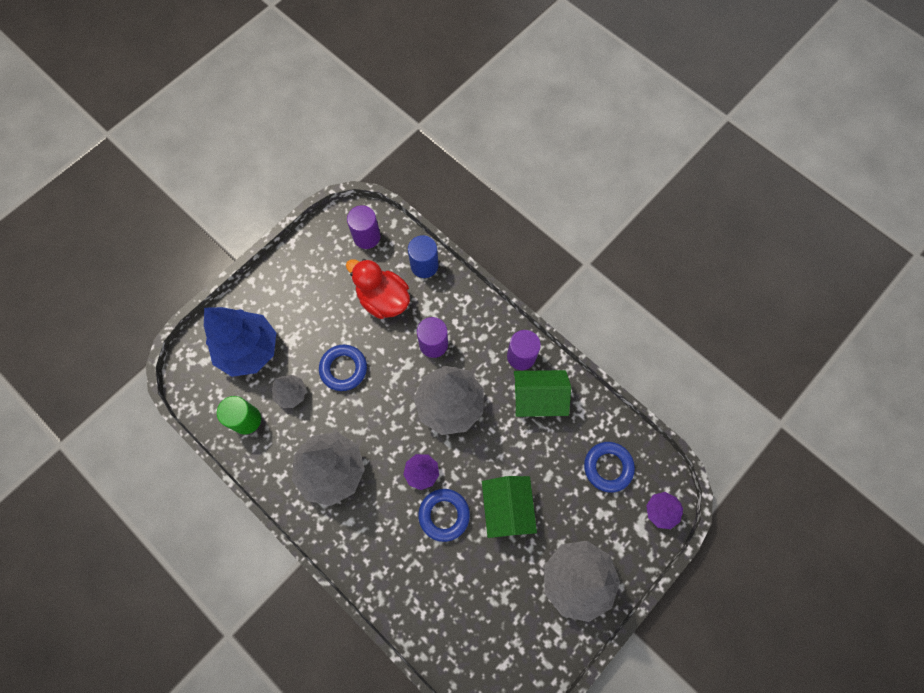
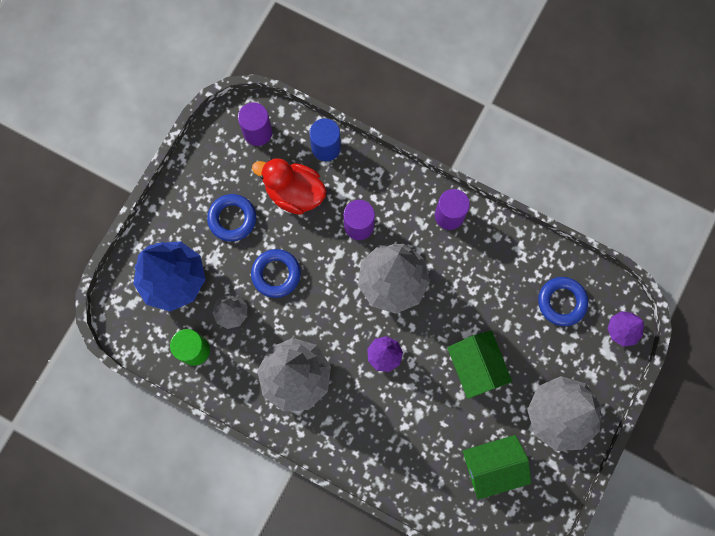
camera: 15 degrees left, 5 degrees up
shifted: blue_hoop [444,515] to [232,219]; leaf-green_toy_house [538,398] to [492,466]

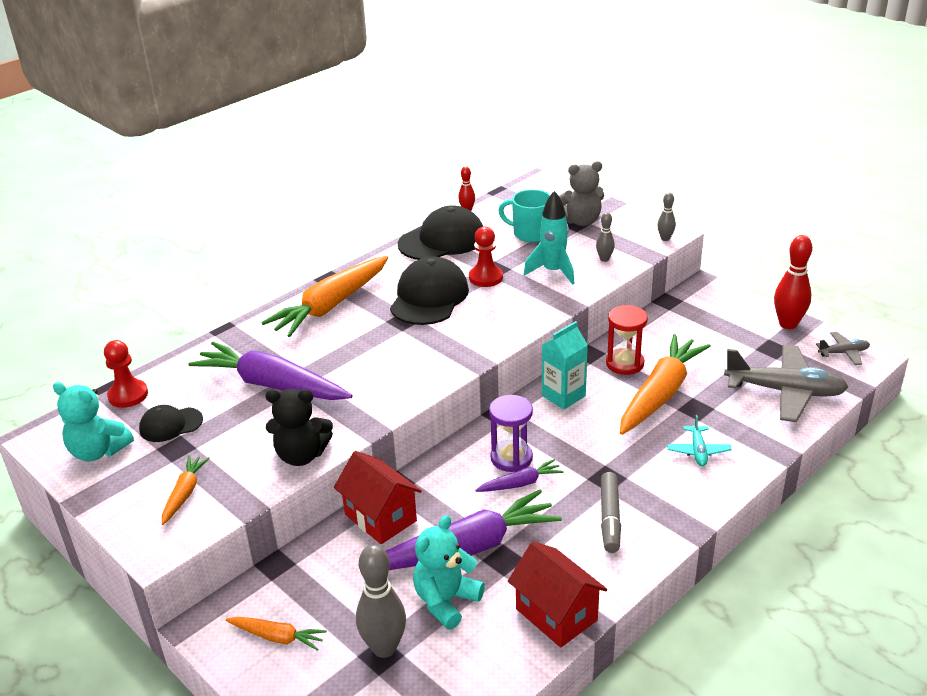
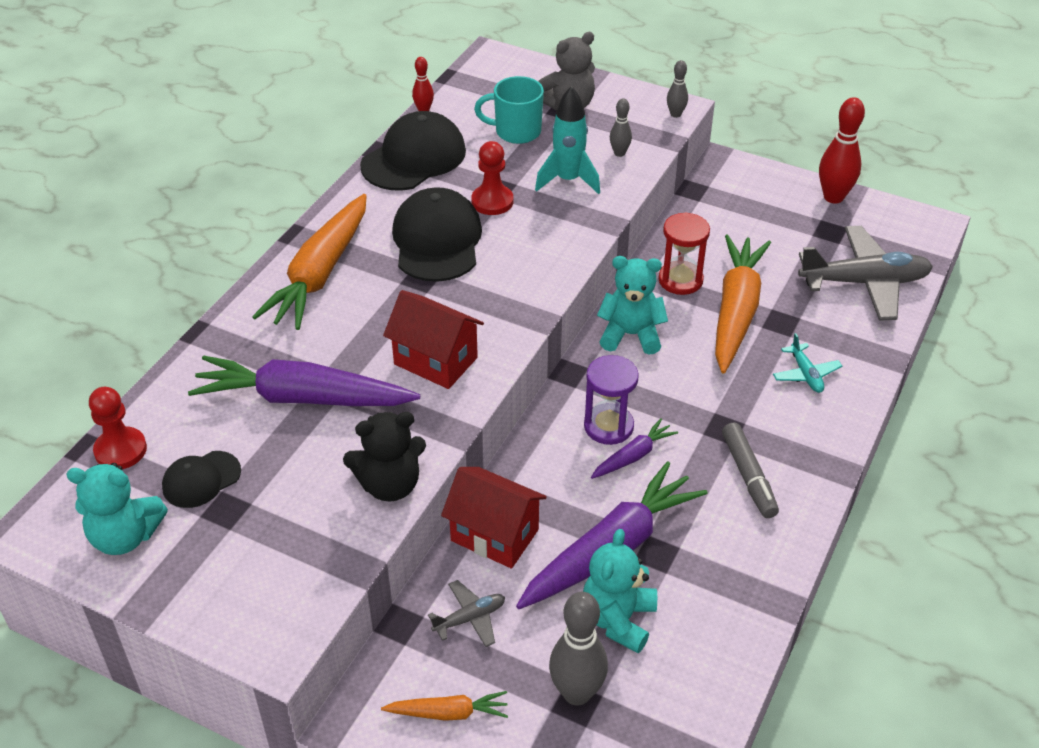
camera: 20 degrees left, 10 degrees up
gone: bright_orange_carrot [184,493]
shifted: crimson_toy_house [556,614] to [435,361]; grey_toy_plane [843,353] to [470,618]
swapped: turquoise_milk_carton [563,396] to turquoise_teddy_bear [631,335]

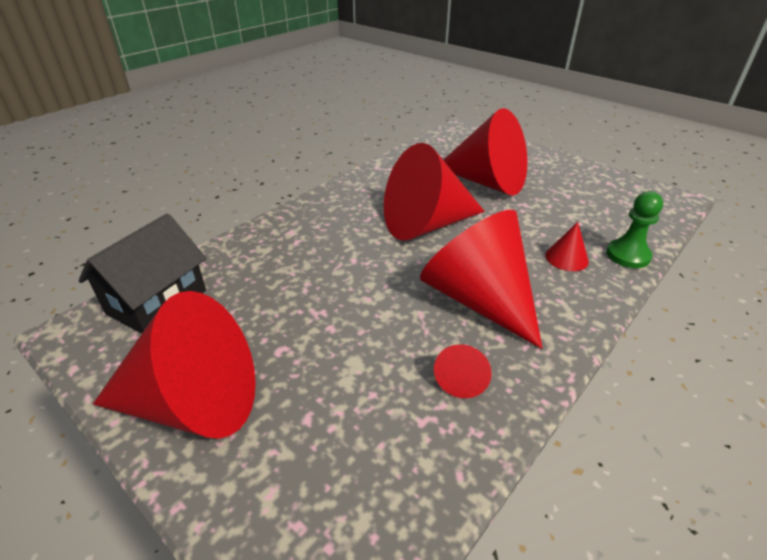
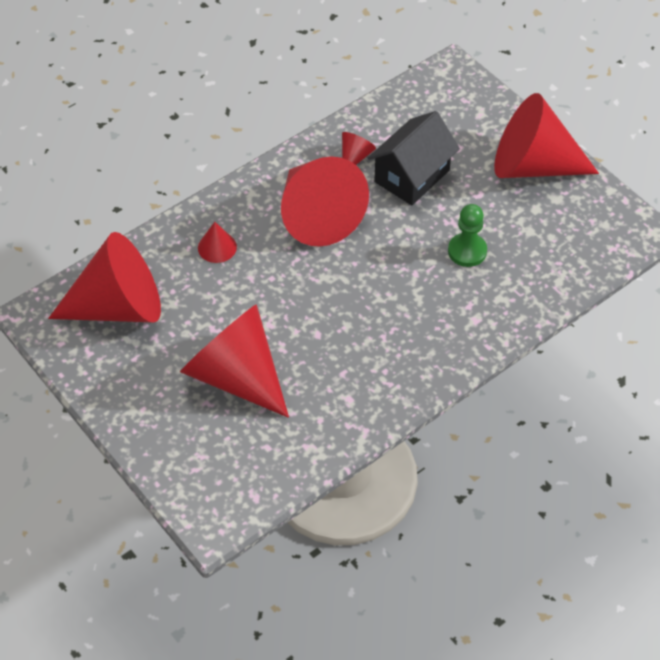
camera: 170 degrees left, 15 degrees up
shifted: ebony_toy_house [157,302] to [412,176]; crimson_solid_cone [426,224] to [118,307]; leaf-green_chess_pawn [628,255] to [467,251]

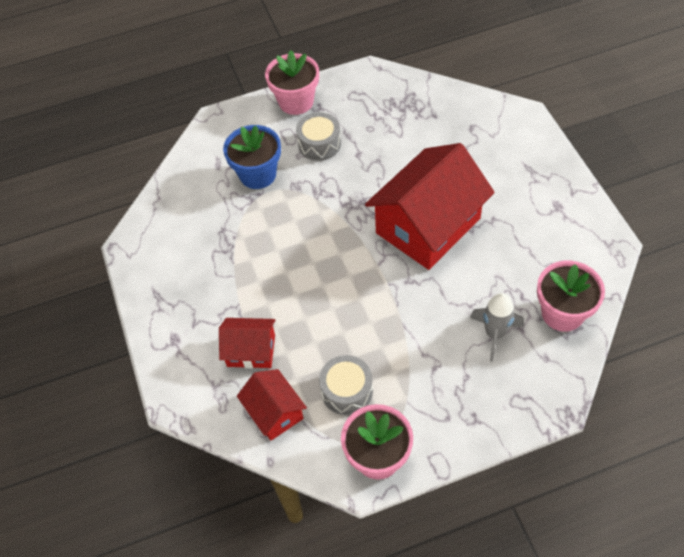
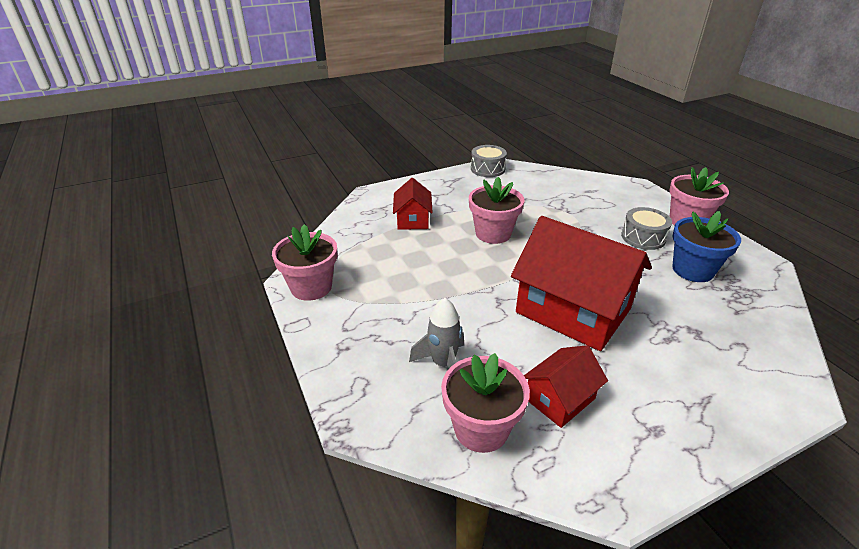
camera: 80 degrees right, 20 degrees down
new: rose-pink_flower_pot [493,233]
shifted: blue_flower_pot [258,174] to [692,270]; crimson_toy_house [274,412] to [560,399]; grey_snare_drum [347,391] to [487,169]

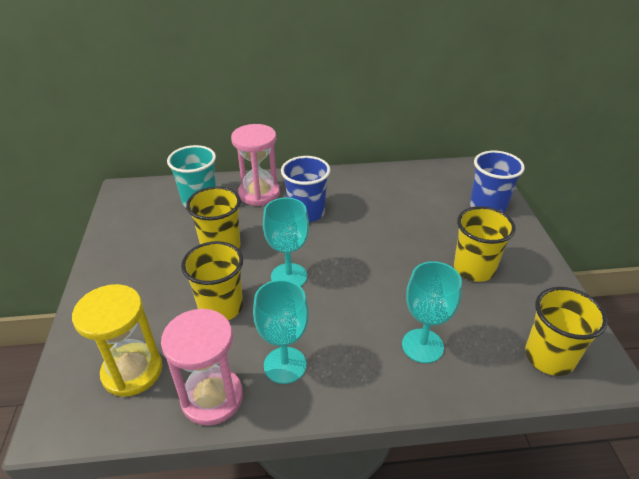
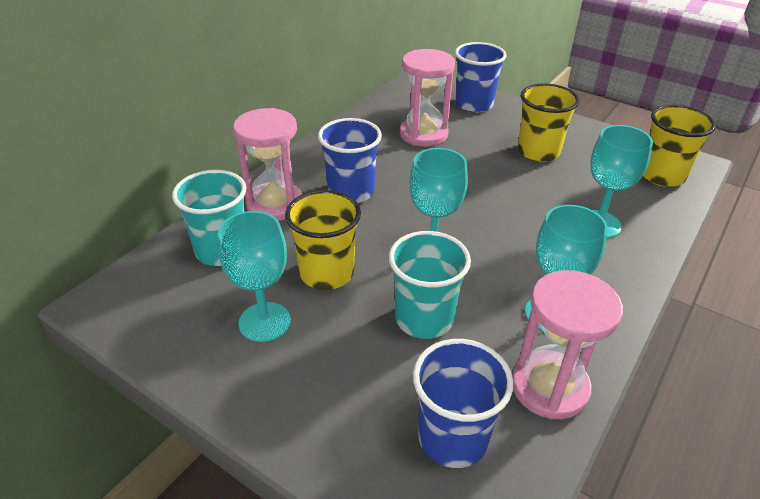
camera: 50 degrees left, 0 degrees up
new: turquoise_wine_glass [264,322]; rose-pink_sandglass [423,134]
swapped: yellow_sandglass [132,371] to blue_tumbler [453,438]
repainted: yellow_tumbler [221,307] to turquoise_tumbler [424,319]

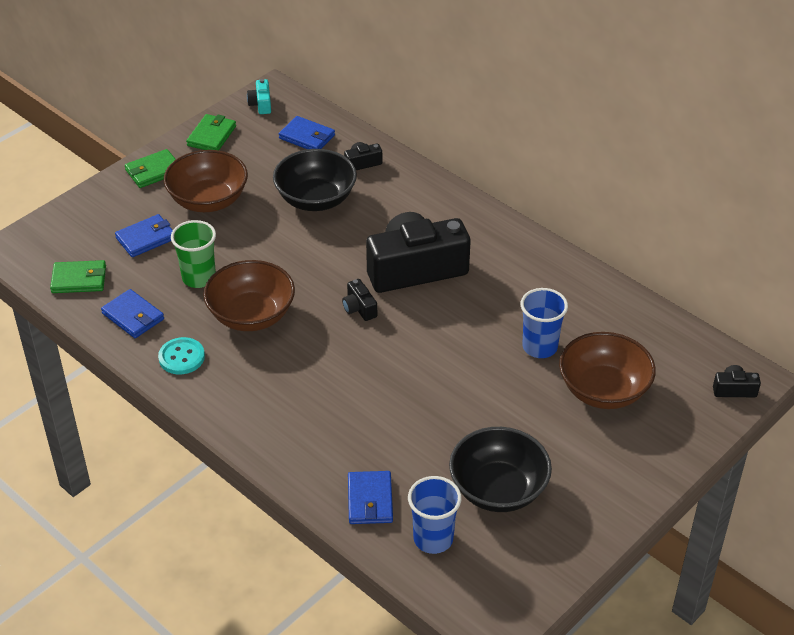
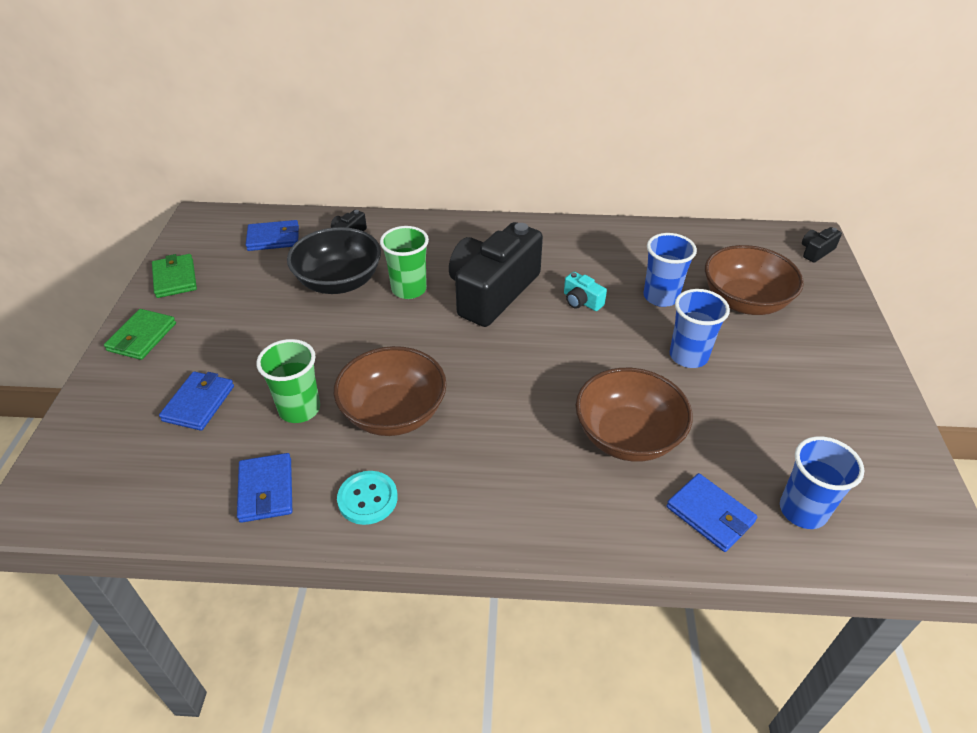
camera: 40 degrees left, 0 degrees up
gone: leaf-green_billfold [79,279]; ebony_photo_camera [359,308]; ebony_bowl [498,489]
new: leaf-green_tumbler [409,289]; blue_tumbler [688,356]
shifted: brown_bowl [208,200] to [627,436]; turquoise_photo_camera [261,104] to [581,301]
rotated: blue_billfold [133,316] = [266,490] 75 degrees clockwise

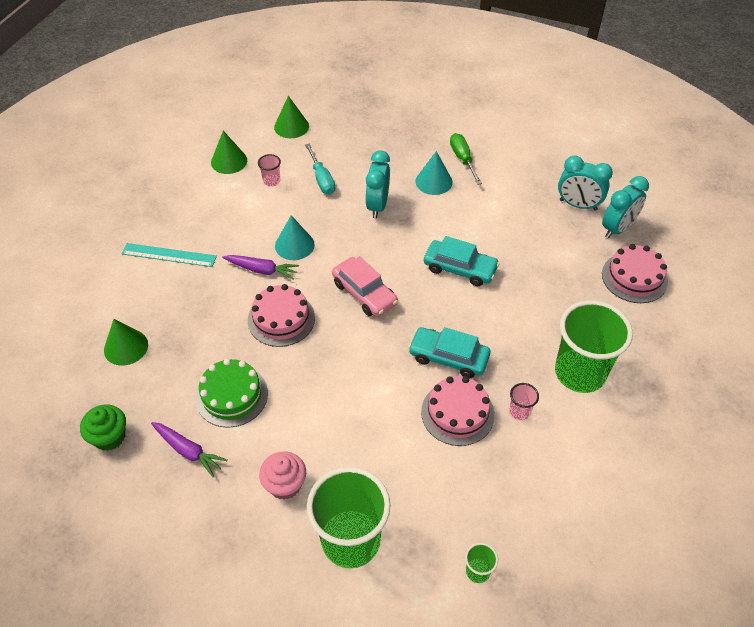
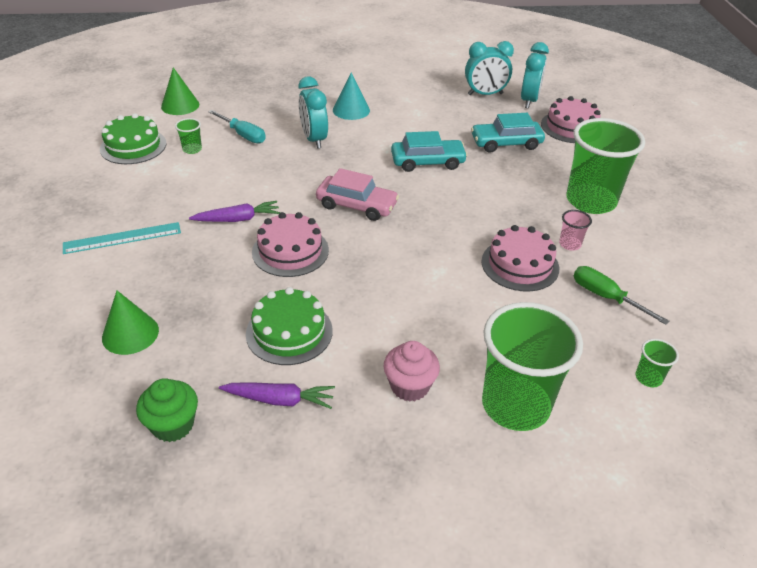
camera: 30 degrees left, 10 degrees down
gone: turquoise_solid_cone [294,245]
shifted: turquoise_car [448,357] to [506,143]; leaf-green_flat_screwdriver [462,159] to [605,297]
swapped: leaf-green_solid_cone [229,161] to leaf-green_gateau [133,146]
repainted: rose-pink_tumbler [271,181] to leaf-green_tumbler [192,149]

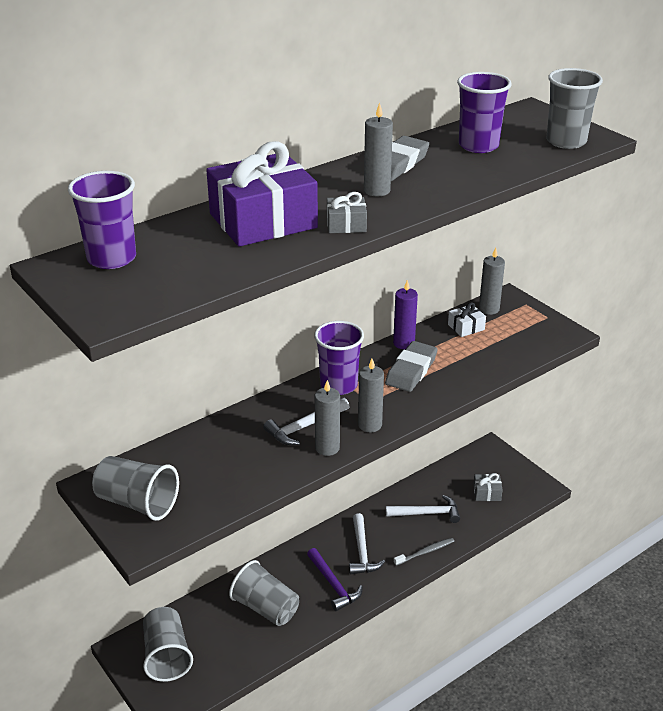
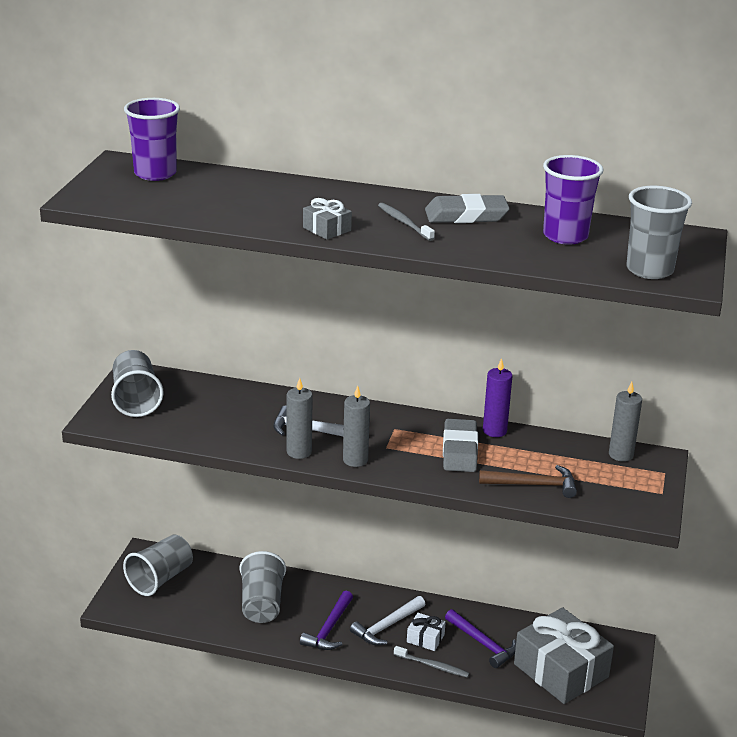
camera: 50 degrees right, 5 degrees down
gone: royal_purple_present [263,221]; royal_purple_tumbler [338,385]
new: brown_hammer [533,485]
shifted: pure_white_present [466,327] to [425,638]
swapped: grey_wax_candle [377,191] to grey_tooth_brush [404,222]
repainted: pure_white_hammer [427,513] to royal_purple_hammer [483,644]
rotated: grey_pencil_eraser [411,370] = [460,450] 75 degrees counterclockwise
scaled: grey_present [487,493] = [561,670] x2.29

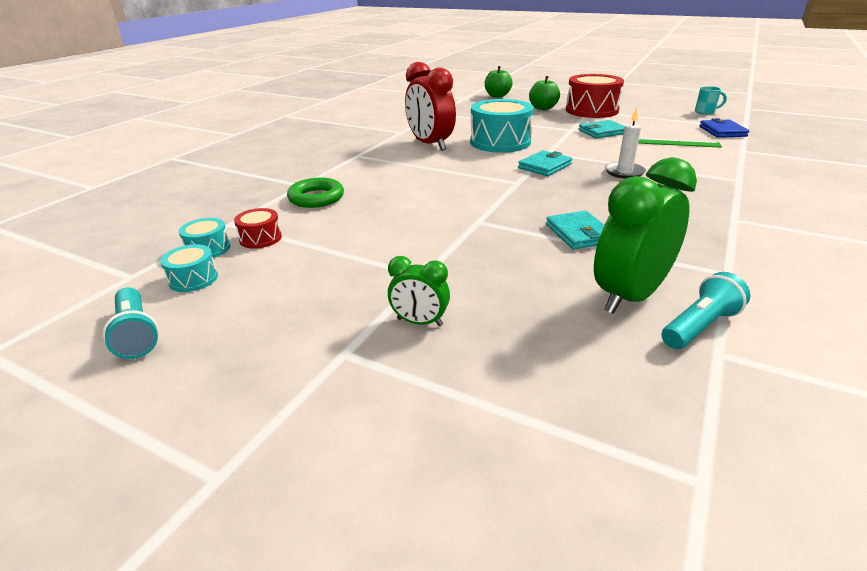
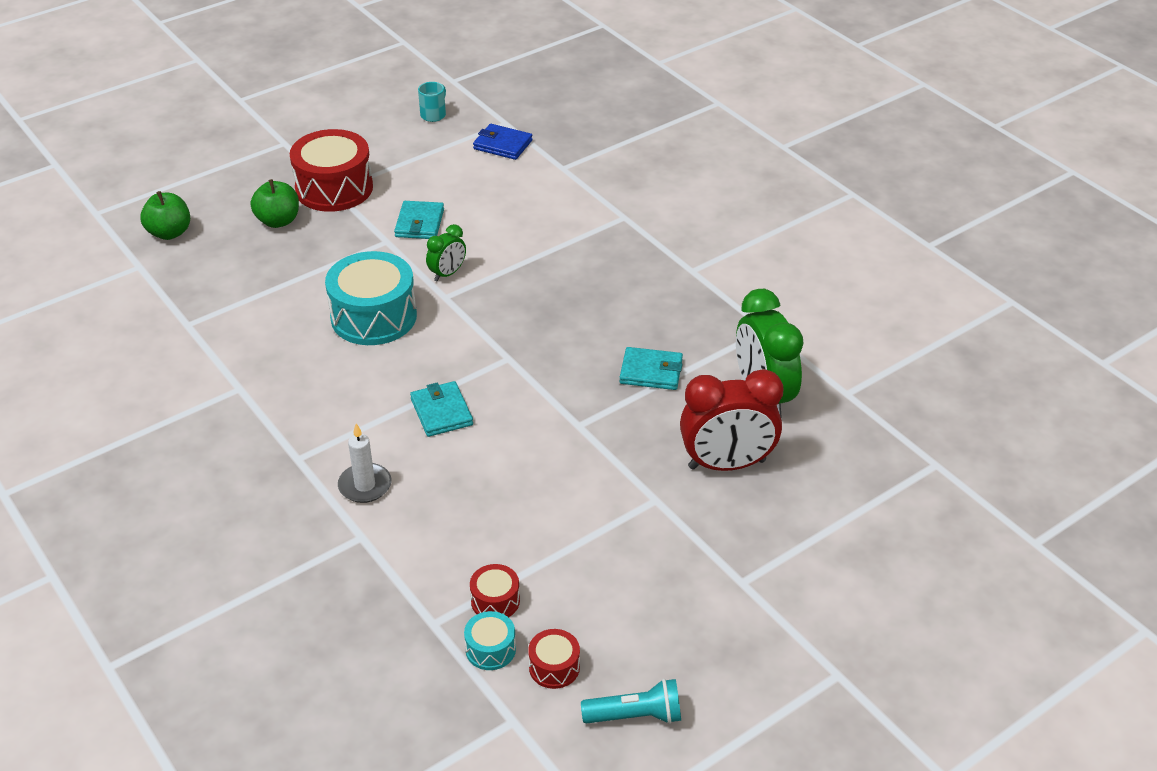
camera: 65 degrees left, 10 degrees up
gone: leaf-green_hoop [316,198]; leaf-green_ruler [670,142]; turquoise_pocket_torch [700,326]
shifted: leaf-green_clock [419,322] to [447,274]; crimson_clock [430,145] to [727,464]; turquoise_billfold [544,166] to [441,412]; pure_white_wax_candle [624,172] to [365,485]
repainted: turquoise_snare_drum [193,279] to crimson_snare_drum [554,667]

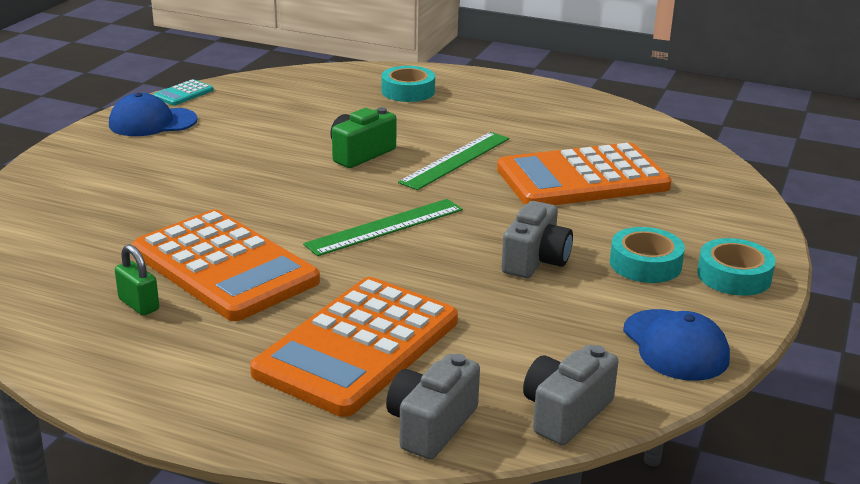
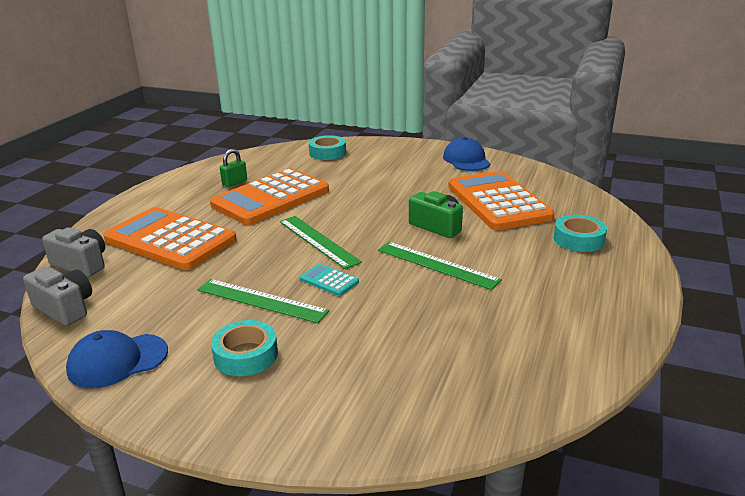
camera: 90 degrees right, 0 degrees up
shifted: turquoise_pocket_calculator [183,94] to [329,280]; bright_orange_pocket_calculator [582,178] to [498,202]; turquoise_tape [734,276] to [327,153]
swapped: grey_photo_camera [535,260] to leaf-green_ruler [261,300]

